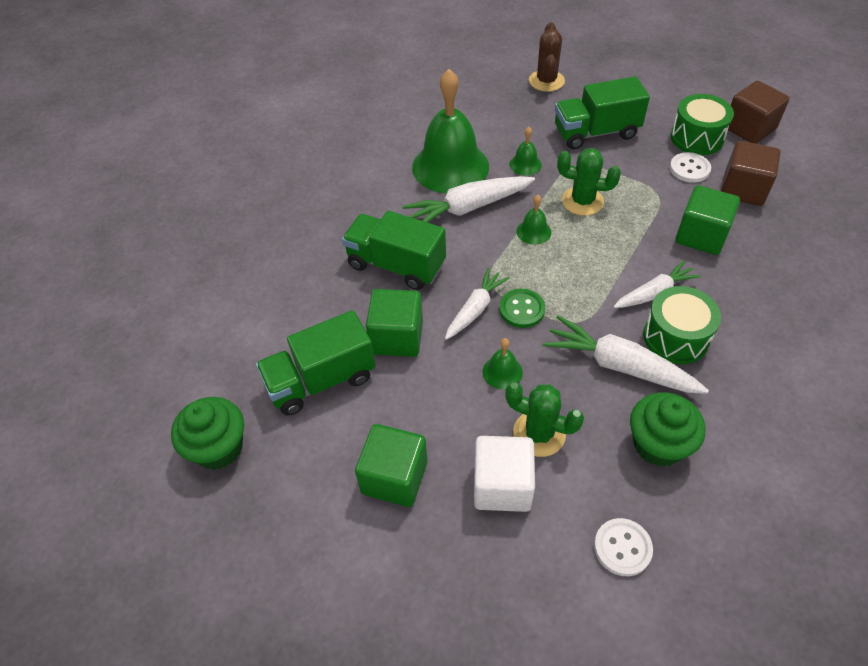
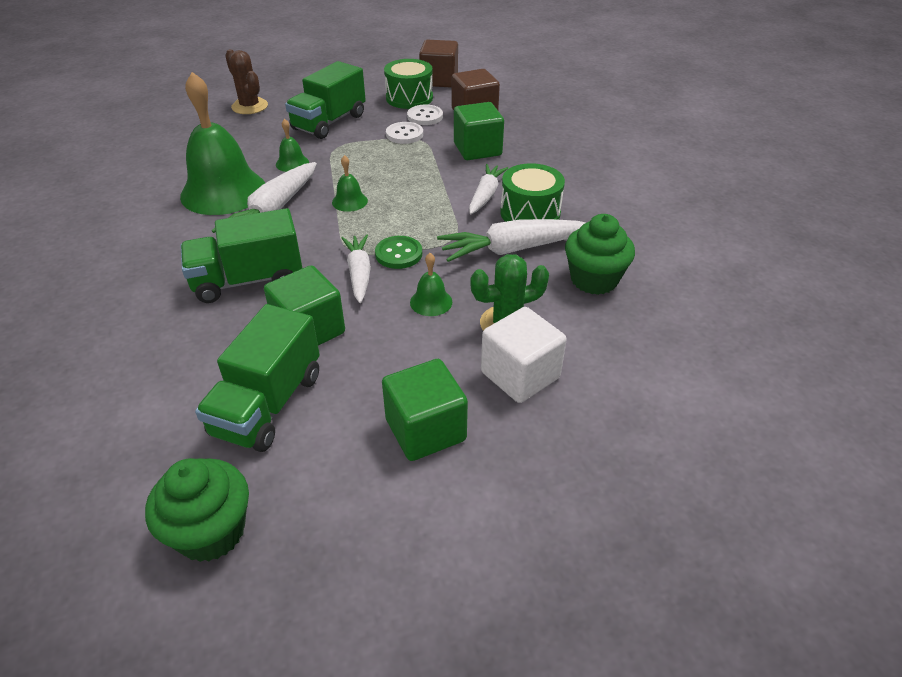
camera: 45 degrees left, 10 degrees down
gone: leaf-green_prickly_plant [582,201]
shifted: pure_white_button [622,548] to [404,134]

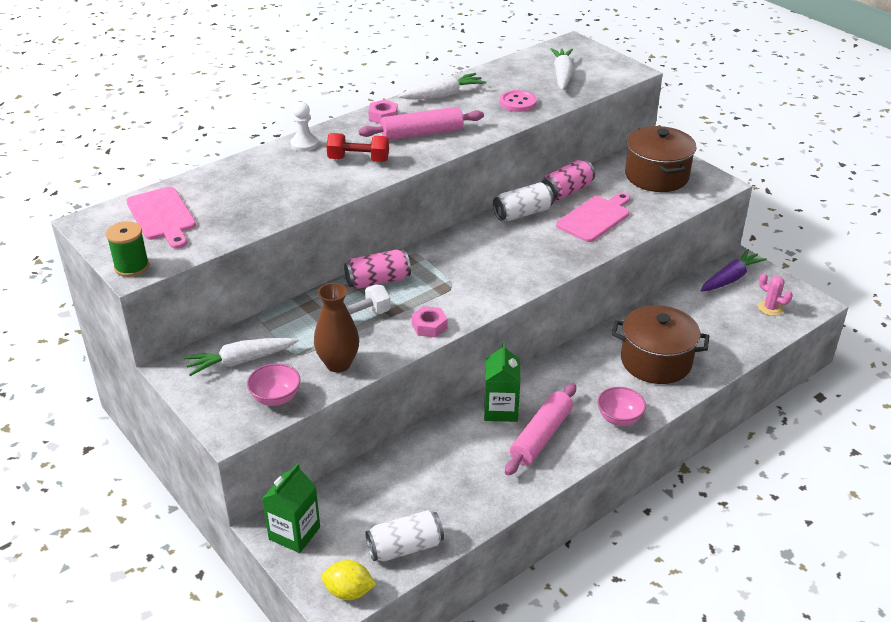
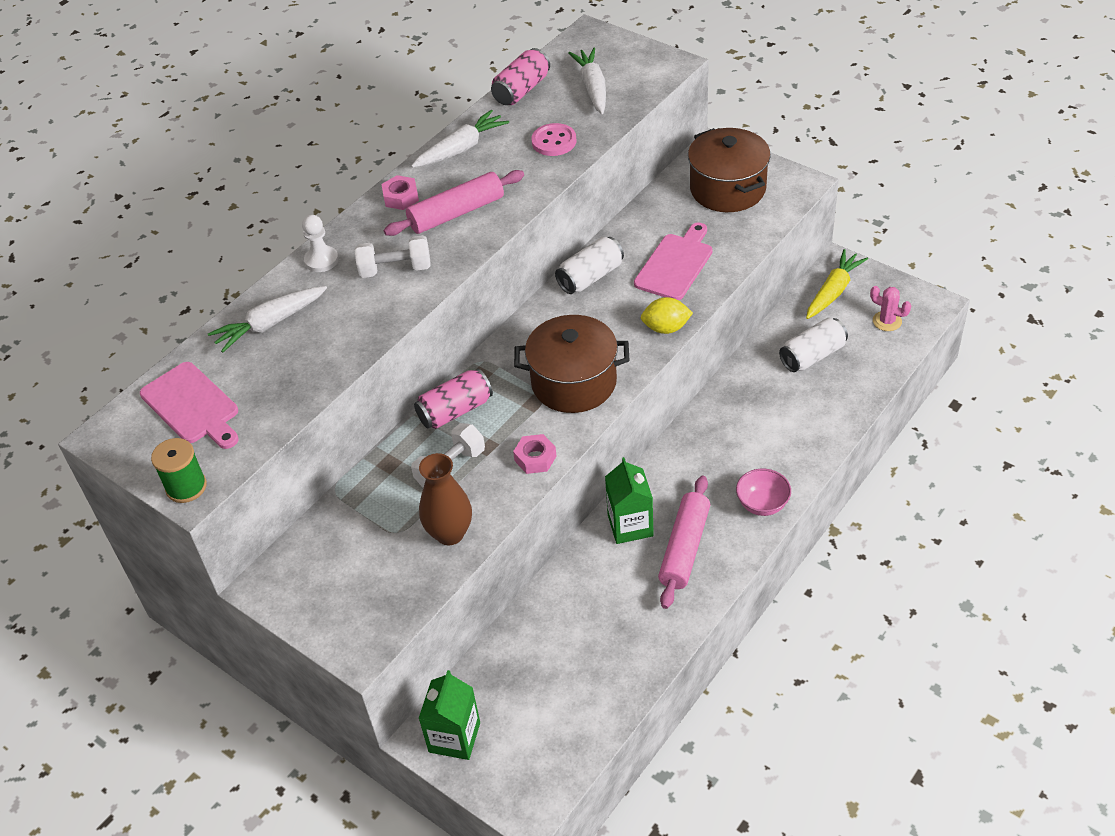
camera: 10 degrees left, 10 degrees up
gone: rose-pink_bowl [276,398]
shifted: pure_white_carrot [241,361] to [270,324]; yellow_citrus_fruit [349,592] to [666,328]; pure_white_soda_can [405,547] to [812,356]; rose-pink_soda_can [566,191] to [521,90]; brown_pot [656,361] to [574,382]
repainted: crimson_hand_weight [358,160] to pure_white_hand_weight [395,269]; royal_purple_carrot [730,278] to yellow_carrot [833,291]

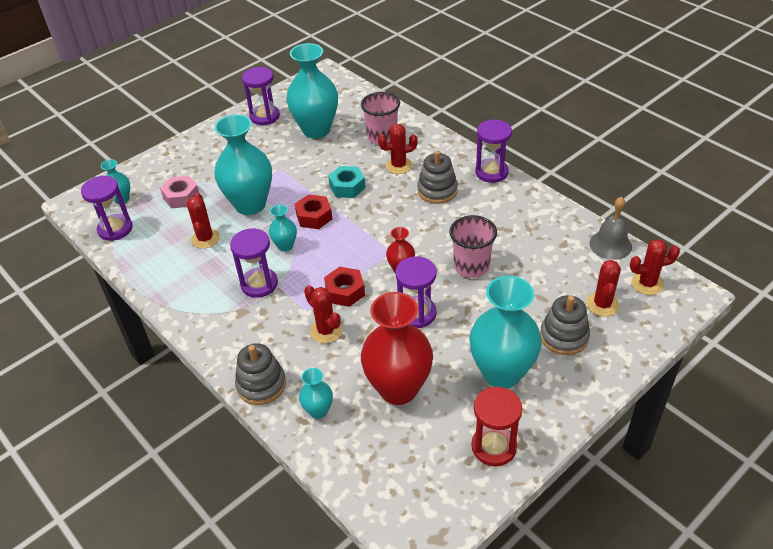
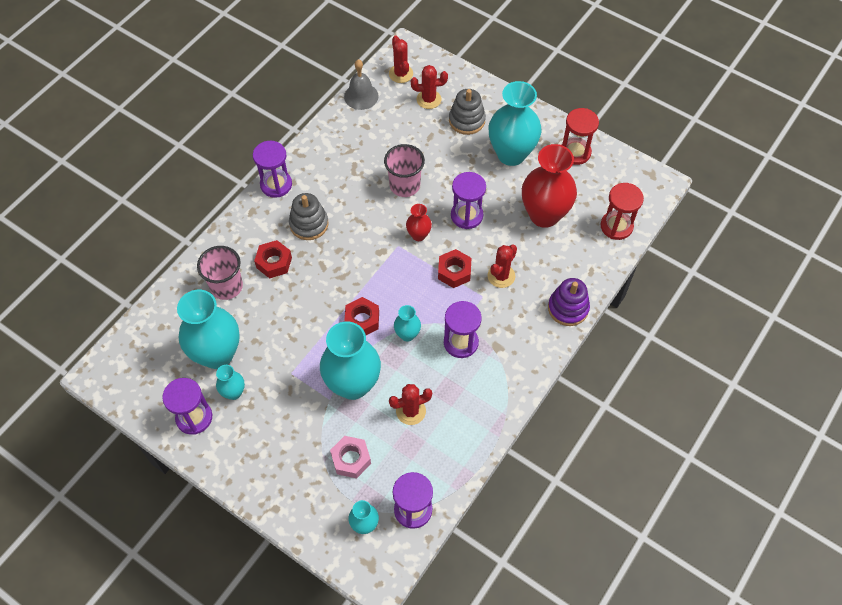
camera: 105 degrees left, 15 degrees up
gone: turquoise_hexagon_nut [347,187]
new: crimson_sandglass [616,226]
shifted: turquoise_flower_vase [318,411] to [234,392]
swapped: crimson_prickly_plant [398,166] to crimson_hexagon_nut [274,262]
repainted: grey_ring_stacker [261,385] to royal_purple_ring_stacker [568,308]

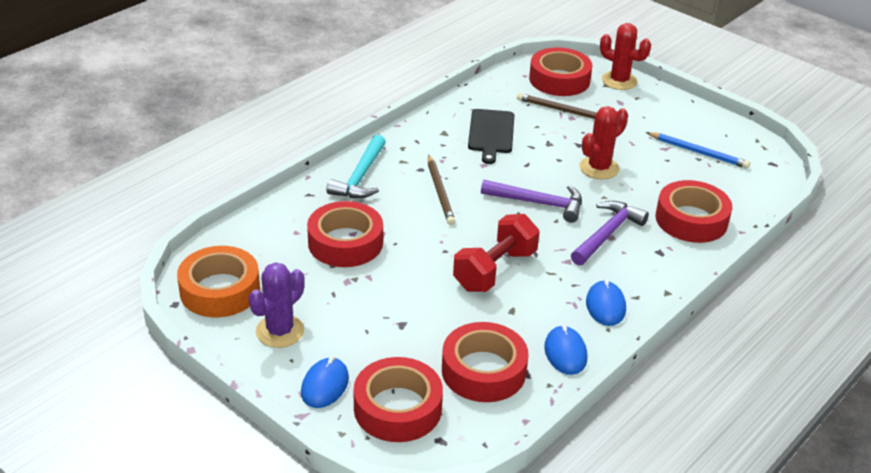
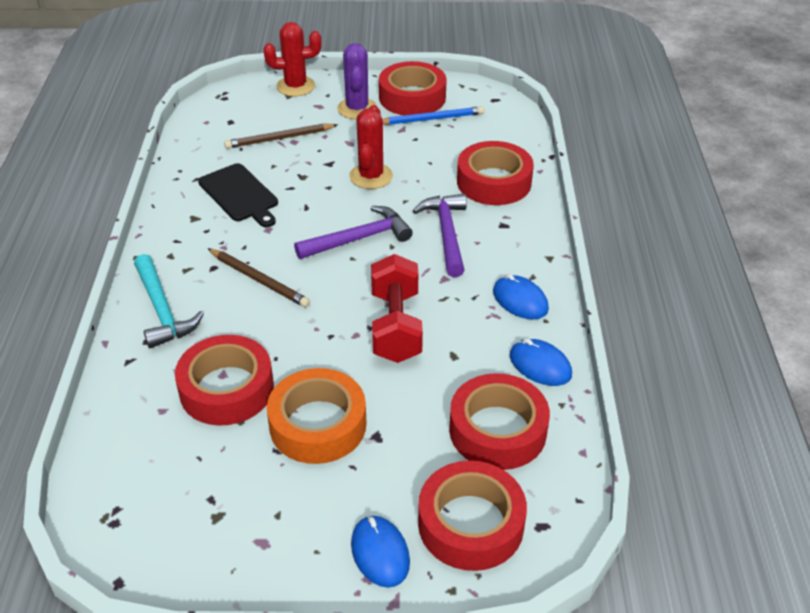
camera: 40 degrees left, 5 degrees up
shifted: bright_orange_tape [220,290] to [318,424]; royal_purple_prickly_plant [280,331] to [357,109]; crimson_tape [559,80] to [412,97]

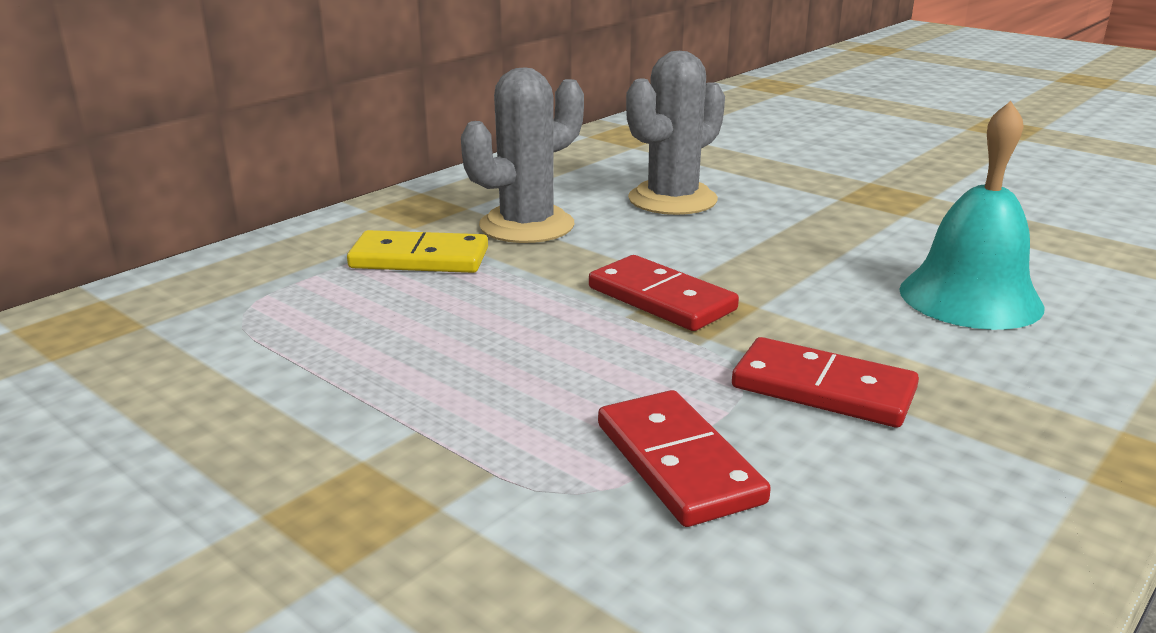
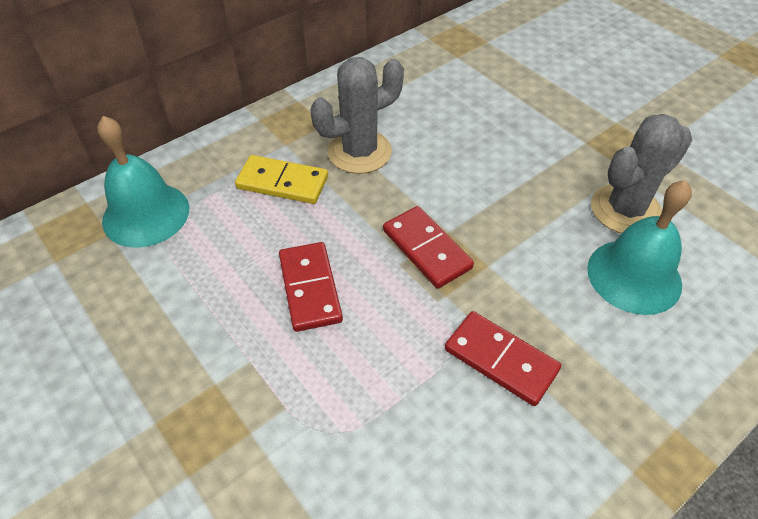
camera: 10 degrees right, 25 degrees up
new: turquoise_school_bell [146,214]
shifted: crimson_domino_tile [677,463] to [310,288]; grey_prickly_plant [672,200] to [625,210]

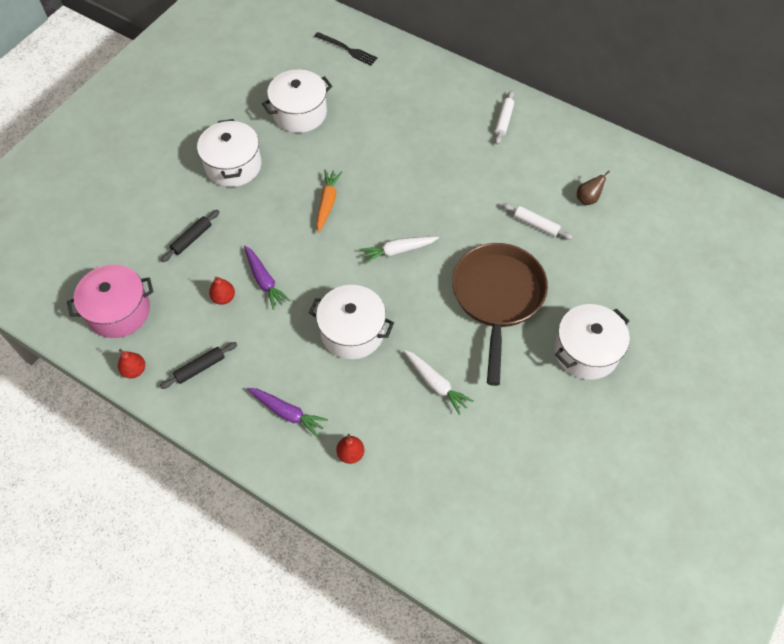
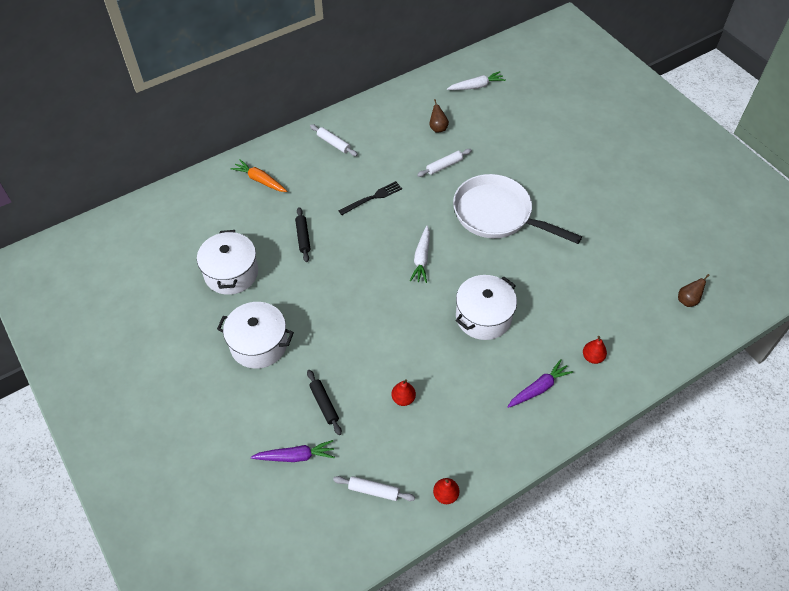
camera: 65 degrees left, 5 degrees down
gone: pure_white_pot [586,351]
new: brown_pear [687,300]
shifted: ebony_dough_roller [200,368] to [303,237]; royal_purple_carrot [264,281] to [296,456]; ebony_dinner_fork [347,49] to [372,198]; bright_orange_carrot [327,203] to [260,180]; pure_white_carrot [436,384] to [476,86]
swapped: rose-pink_pot [119,311] to pure_white_dough_roller [374,491]
repainted: brown_frying_pan [497,297] to pure_white_frying_pan [497,214]

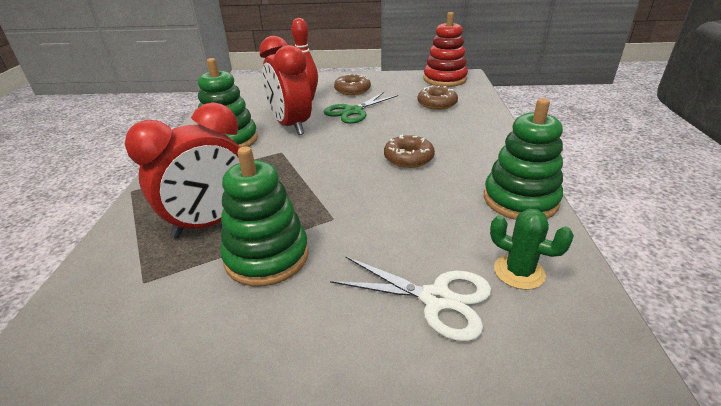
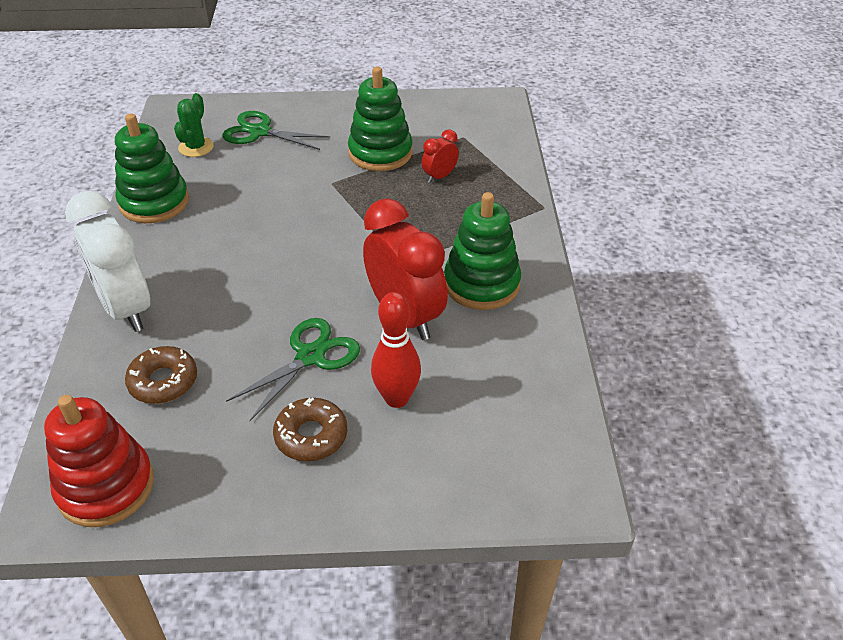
camera: 175 degrees right, 10 degrees up
gone: brown_glazed_donut [408,158]
new: pure_white_clock [126,309]
repainted: pure_white_pair_of_scissors [436,299] to leaf-green_pair_of_scissors [260,132]
rotated: leaf-green_prickly_plant [519,272] = [196,147] 75 degrees clockwise
scaled: crimson_clock [211,223] = [439,177] x0.47

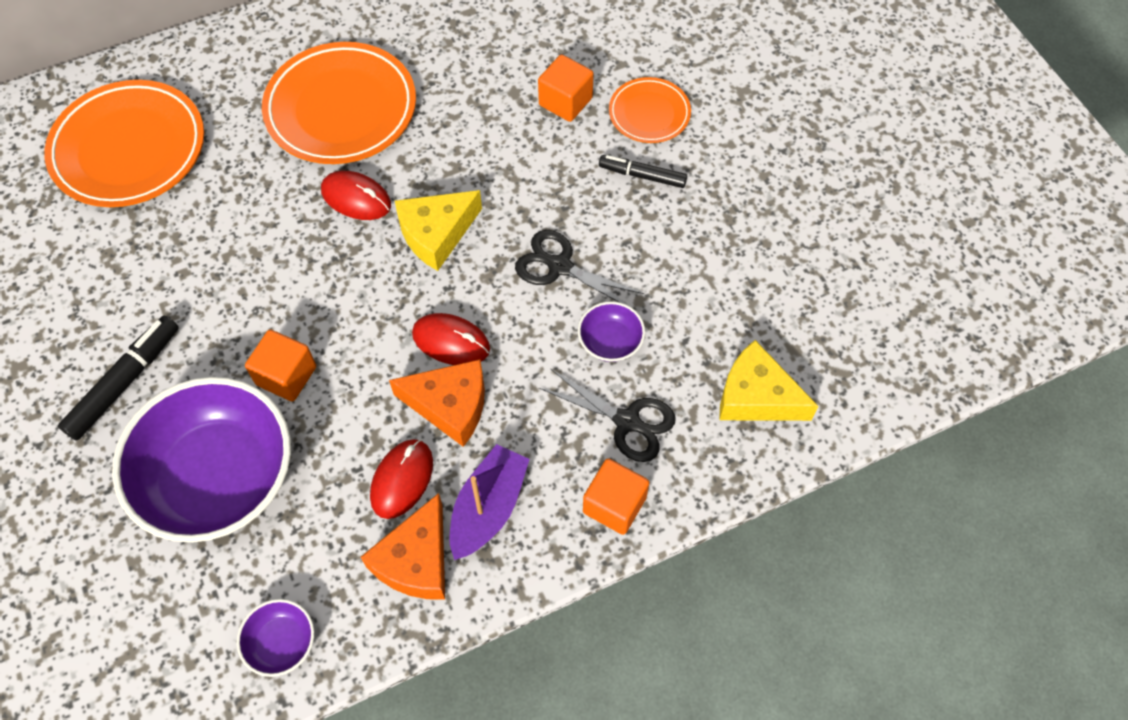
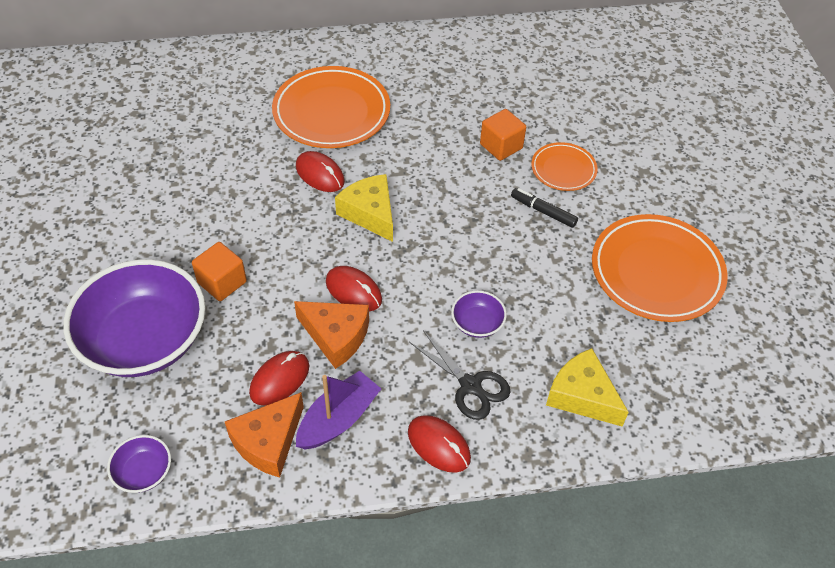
camera: 15 degrees right, 10 degrees down
gone: ebony_felt_pen [124,382]; ebony_pair_of_scissors [559,266]
shifted: bright_orange_dinner_plate [129,149] to [656,272]
swapped: bright_orange_block [614,505] to crimson_mouse [438,445]
rotated: yellow_cheese_wedge [436,234] = [370,213] 75 degrees clockwise

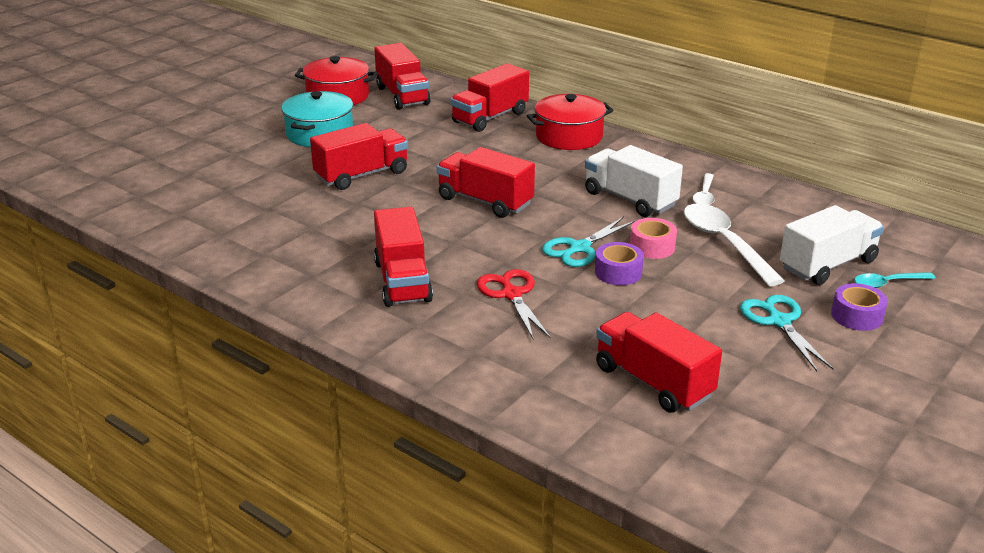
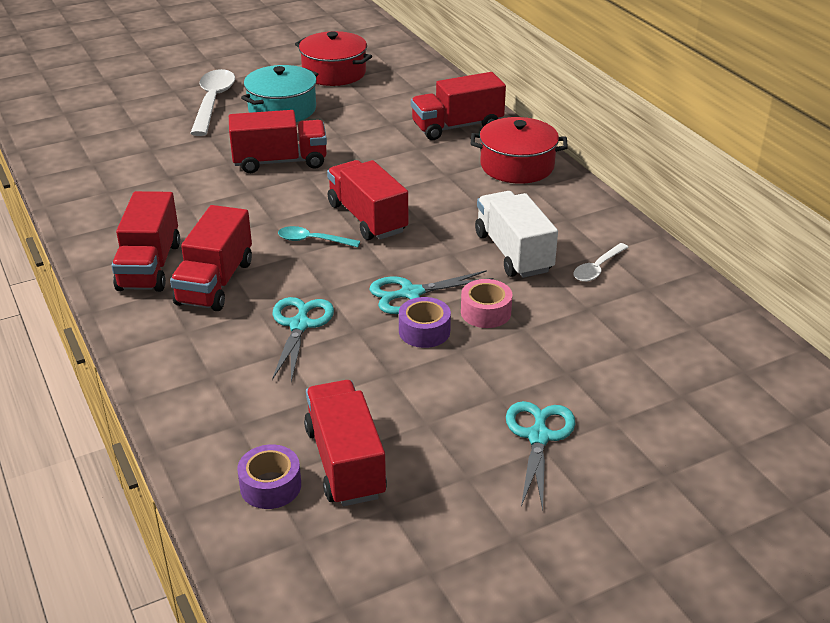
camera: 25 degrees right, 5 degrees up
gone: pure_white_lorry [827,265]
shifted: crimson_lorry [402,96] to [149,266]; pure_white_spoon [724,243] to [213,102]; royal_purple_tape [857,316] to [270,486]; turquoise_spoon [887,283] to [313,240]
repainted: crimson_pair_of_scissors [511,294] to turquoise_pair_of_scissors [299,325]

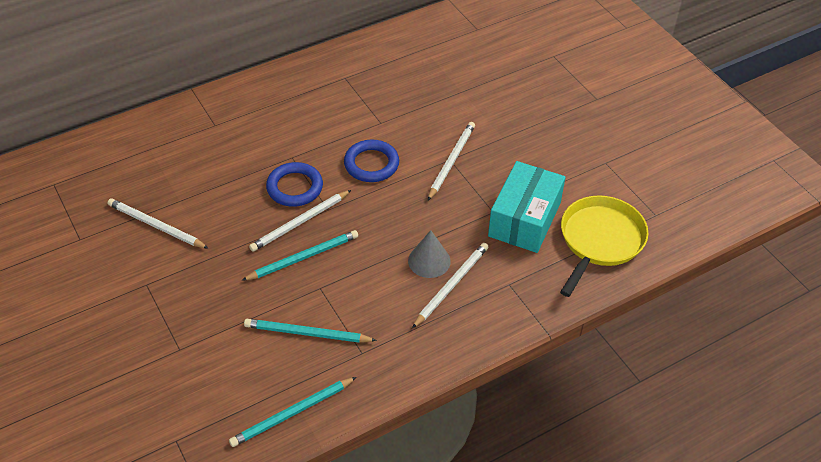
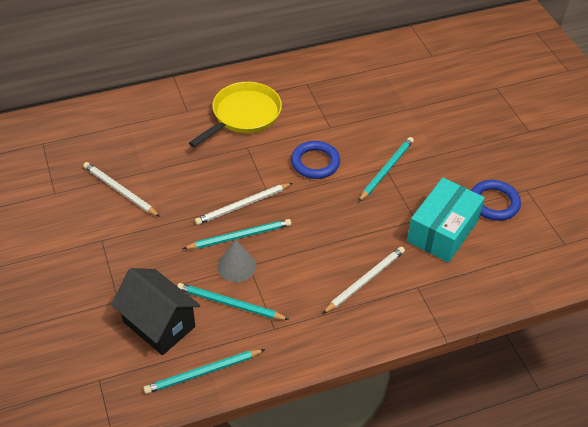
camera: 10 degrees right, 0 degrees up
new: ebony_toy_house [159,324]
shifted: blue_hoop [295,187] to [494,203]; grey_solid_cone [429,261] to [236,266]; yellow_frying_pan [600,240] to [244,115]
repainted: pure_white_pencil [451,161] to turquoise_pencil [386,170]

